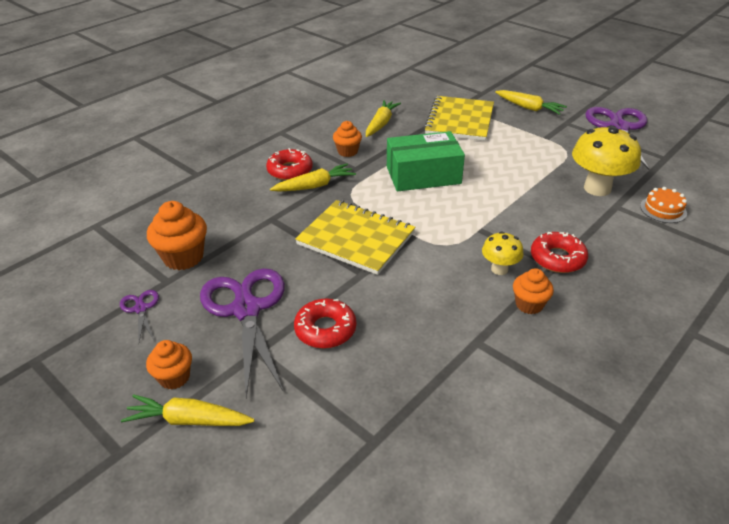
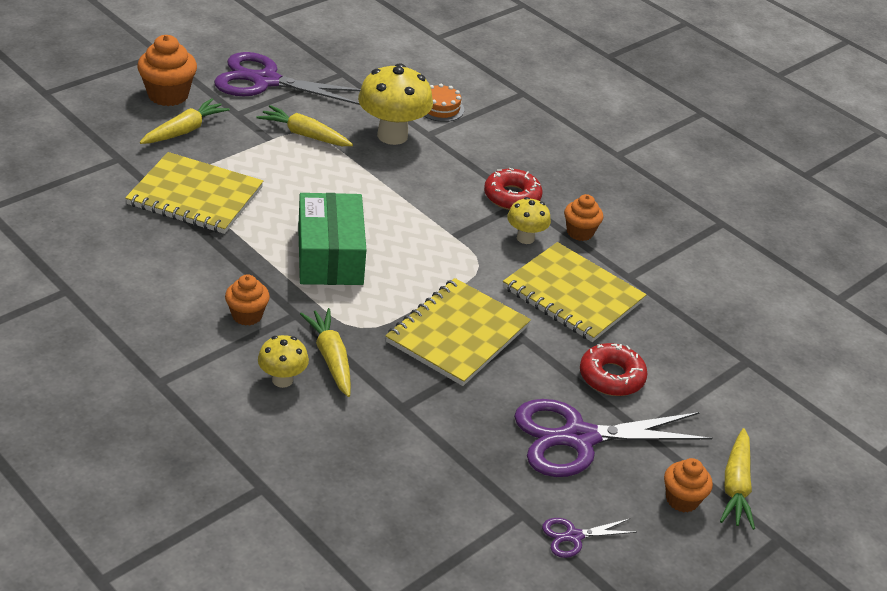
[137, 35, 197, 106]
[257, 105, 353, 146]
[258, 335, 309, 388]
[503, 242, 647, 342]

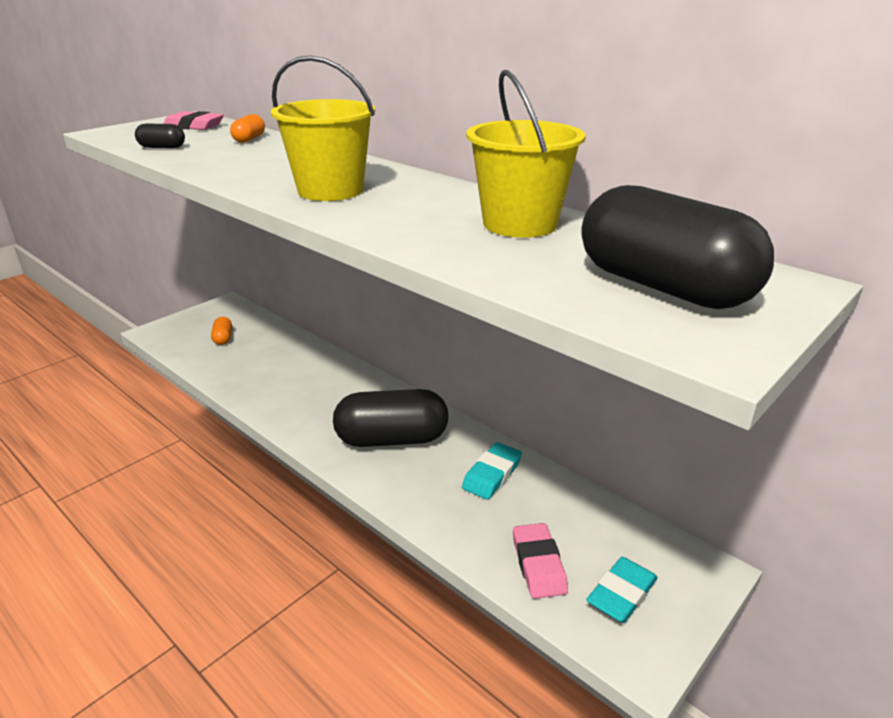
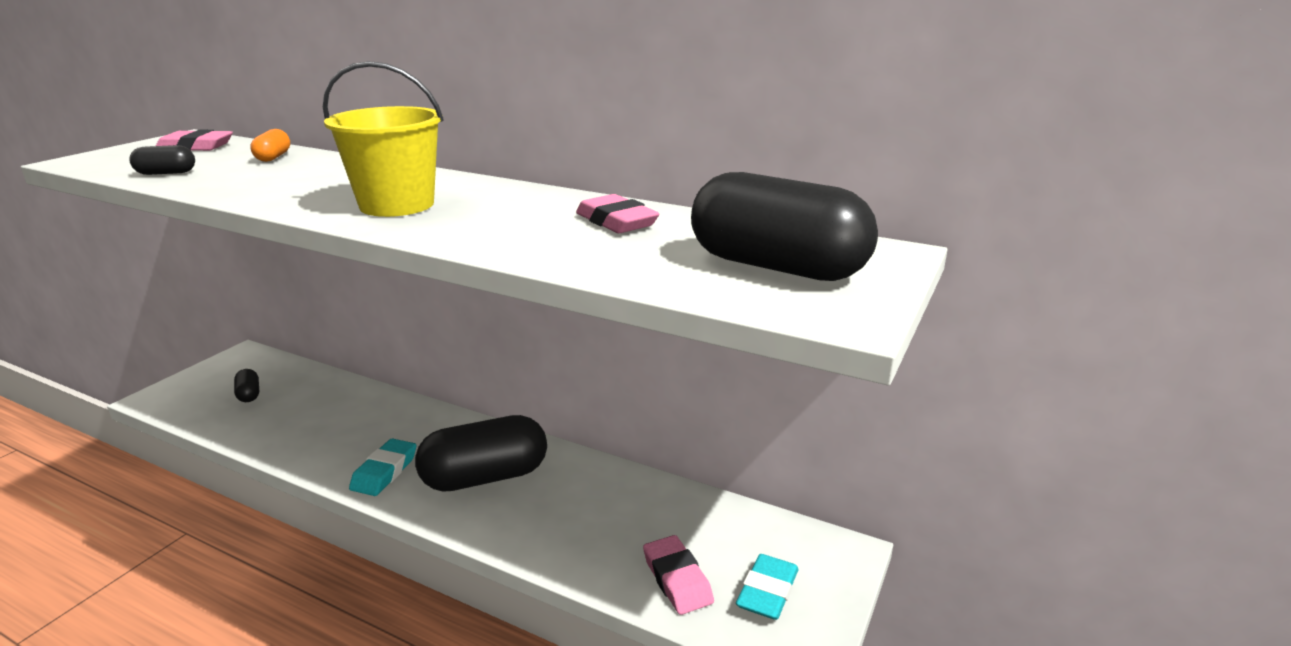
[234, 369, 259, 402]
[349, 438, 416, 496]
[576, 194, 659, 233]

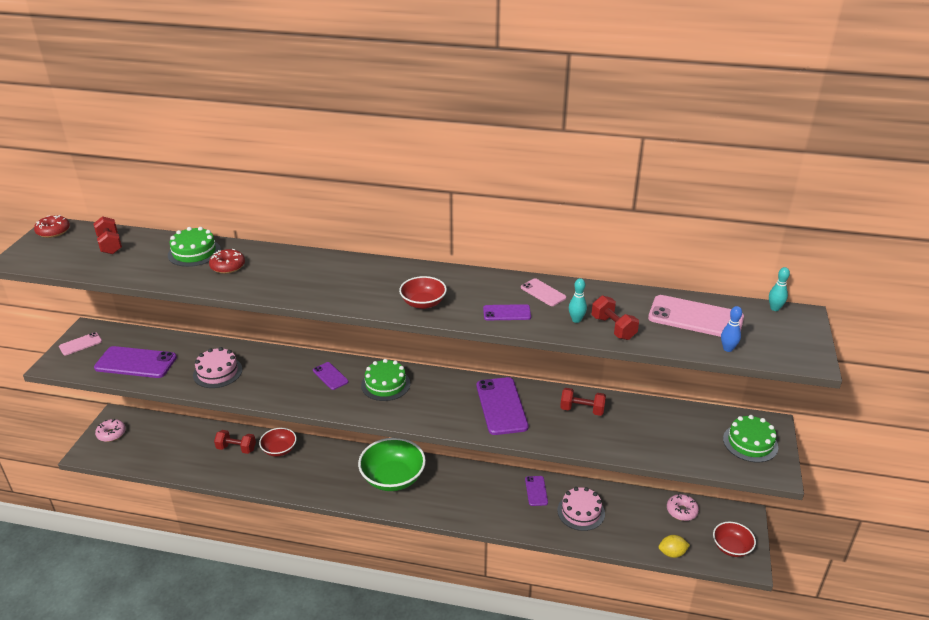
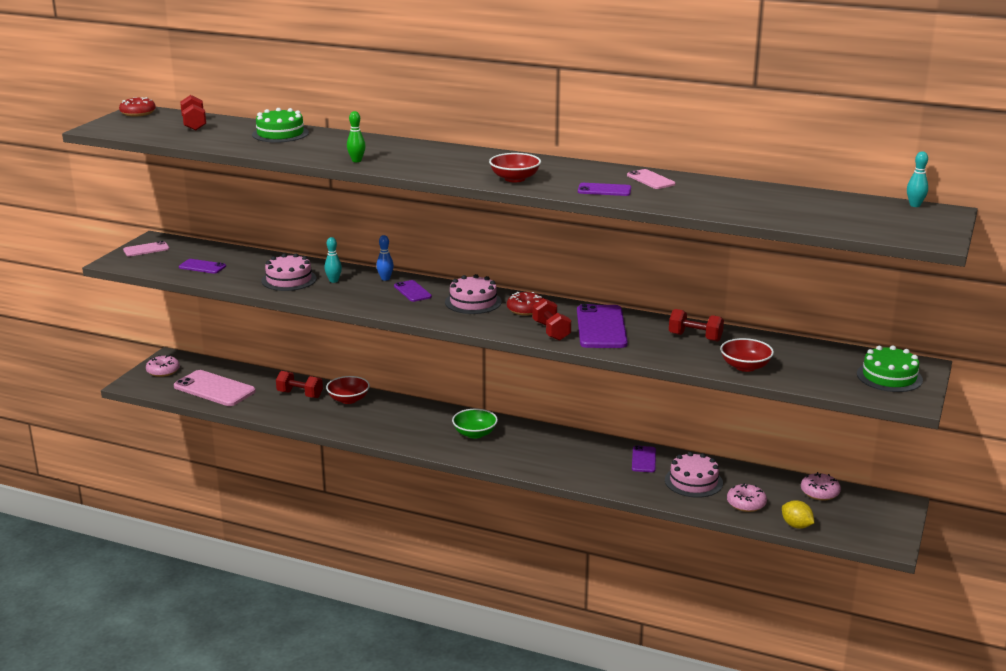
[174, 370, 256, 406]
[179, 259, 226, 274]
[325, 237, 342, 283]
[347, 111, 366, 162]
[376, 235, 394, 281]
[445, 274, 502, 314]
[452, 408, 498, 439]
[507, 292, 543, 316]
[533, 298, 571, 341]
[720, 338, 774, 372]
[727, 483, 767, 512]
[782, 500, 814, 529]

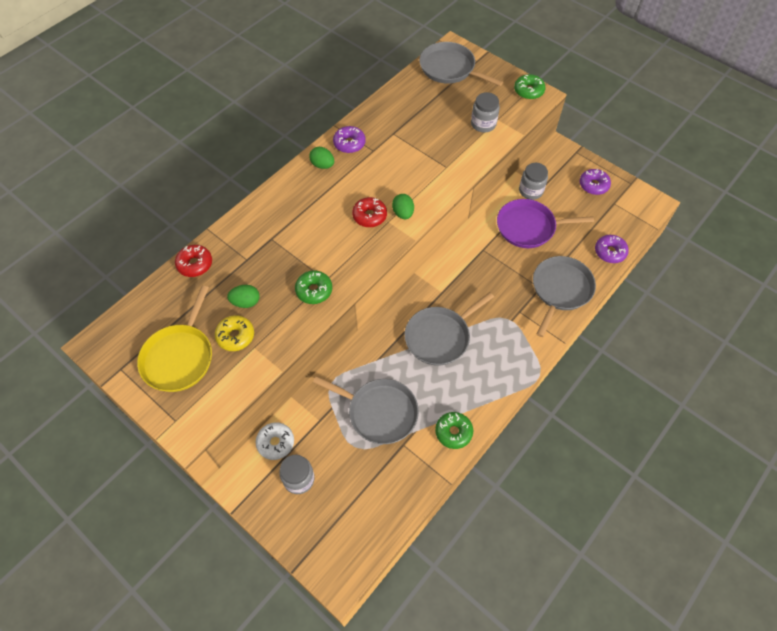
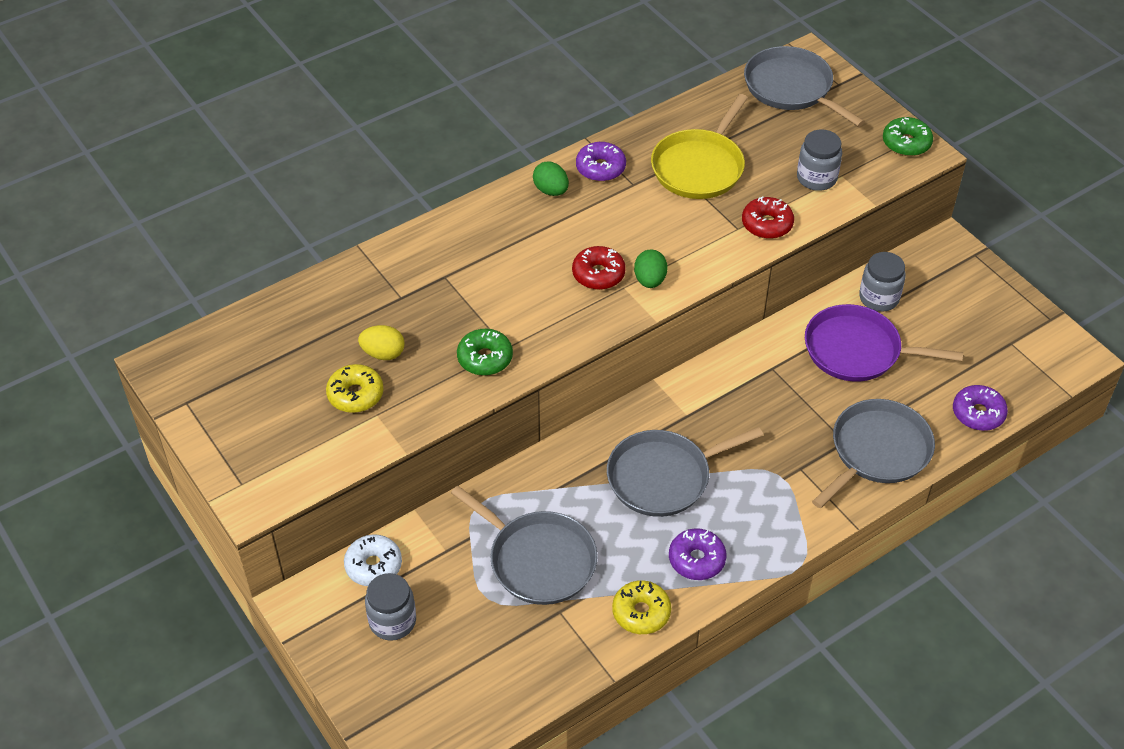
[358, 325, 405, 360]
[612, 580, 671, 634]
[651, 94, 748, 199]
[669, 528, 726, 580]
[742, 196, 794, 239]

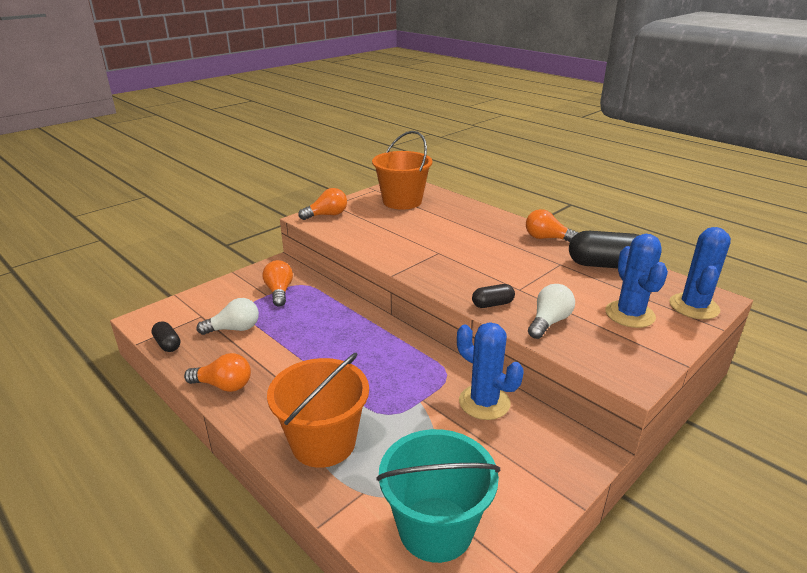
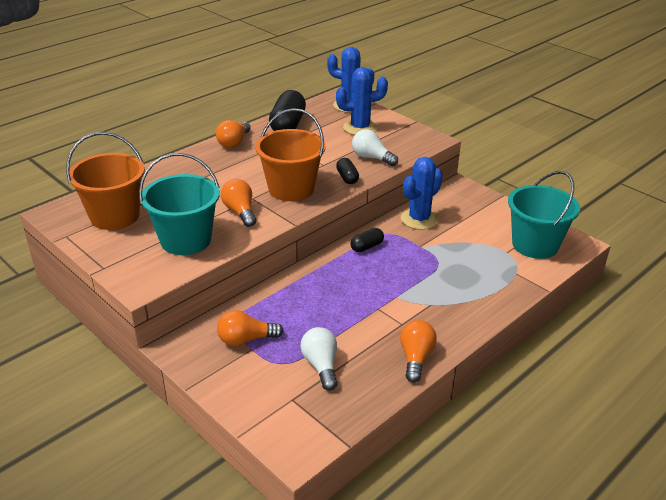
[139, 153, 220, 255]
[221, 179, 256, 227]
[255, 108, 326, 201]
[351, 228, 384, 252]

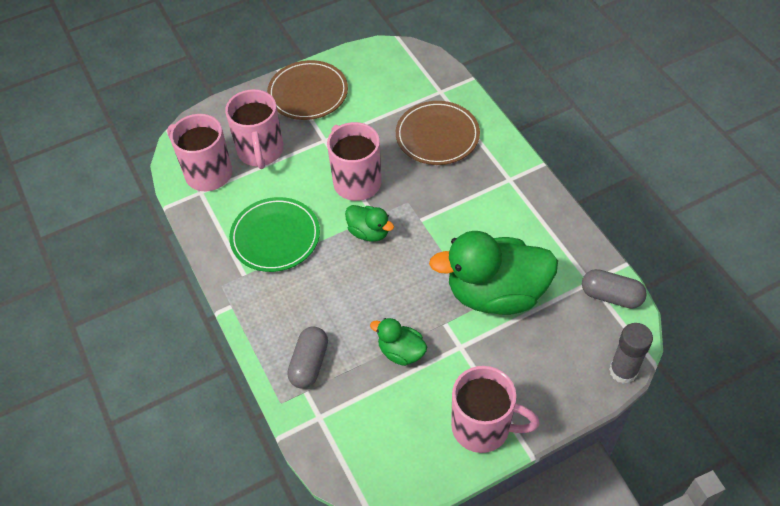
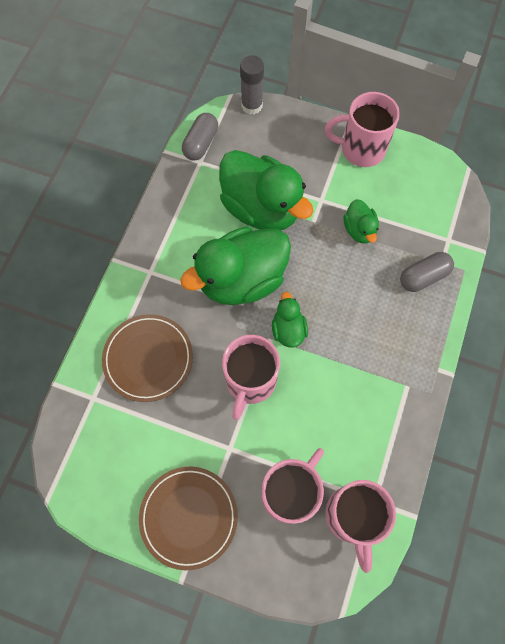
[180, 227, 291, 305]
[182, 113, 218, 161]
[325, 92, 400, 167]
[229, 197, 320, 272] (first image)

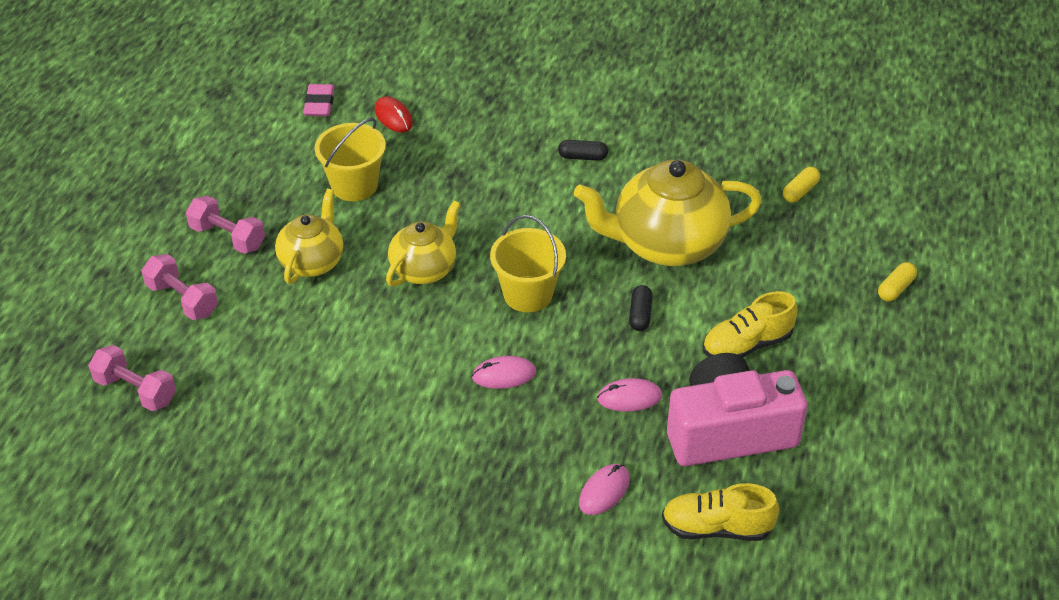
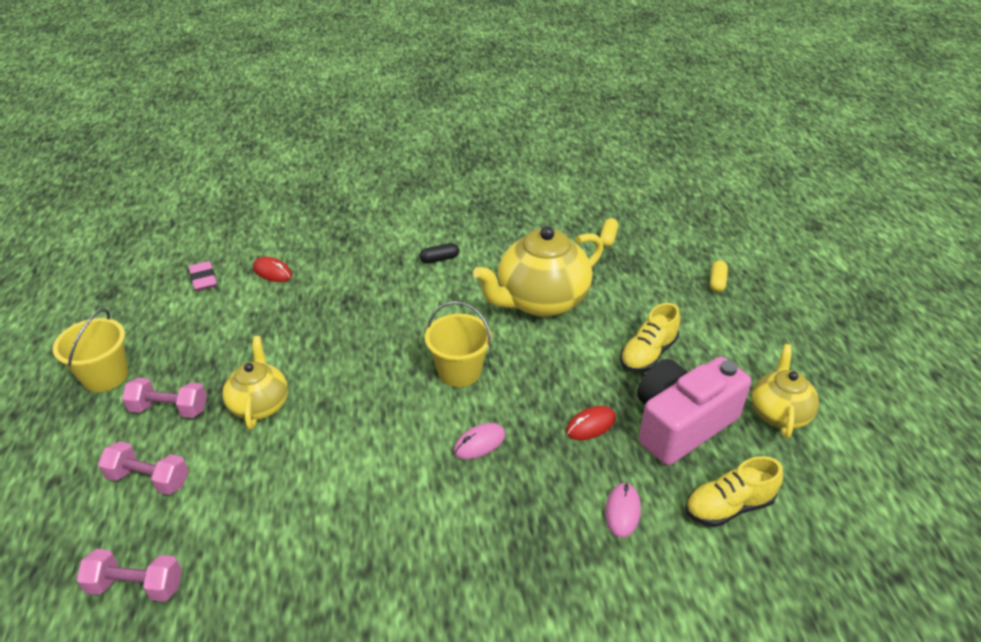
[53, 309, 128, 392]
[566, 406, 616, 440]
[751, 344, 819, 438]
[629, 285, 653, 331] (first image)

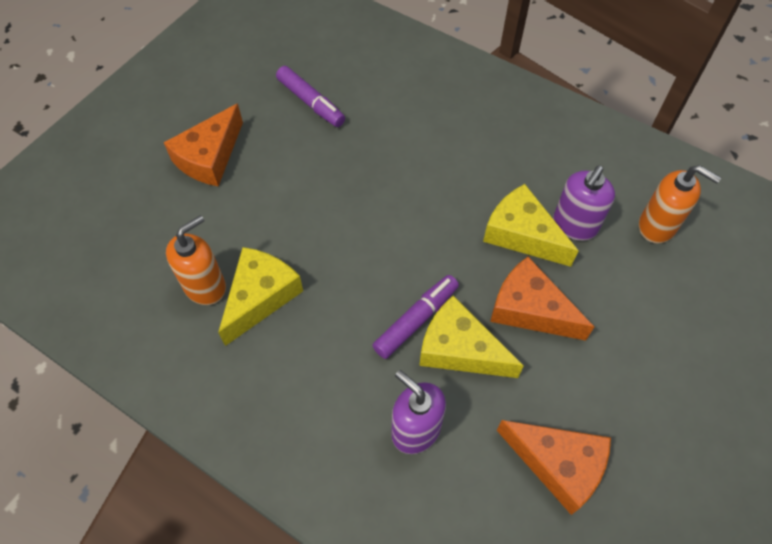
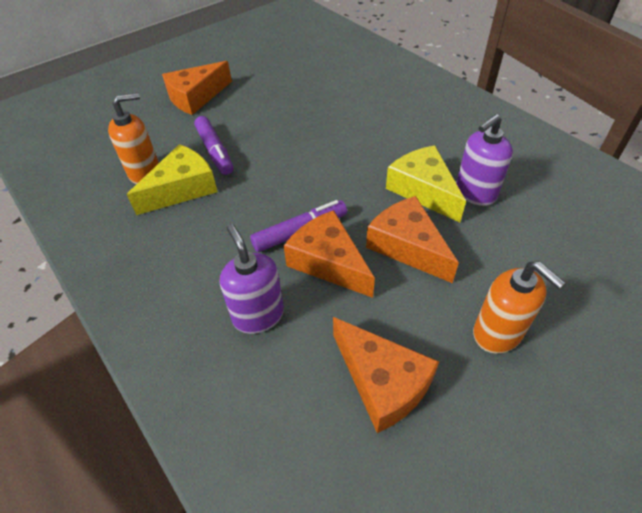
[194, 116, 233, 175]
[284, 210, 375, 298]
[473, 261, 566, 354]

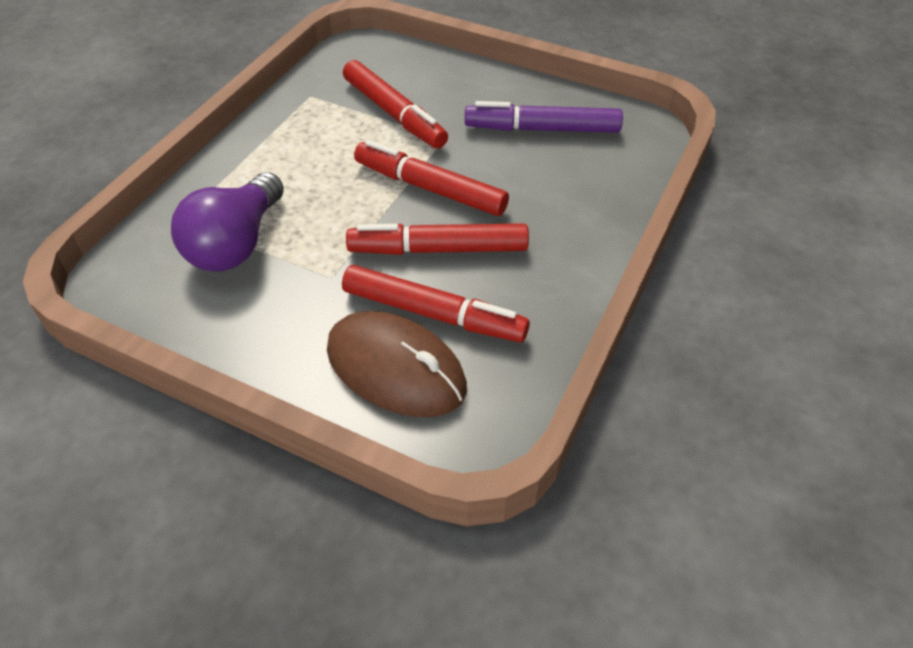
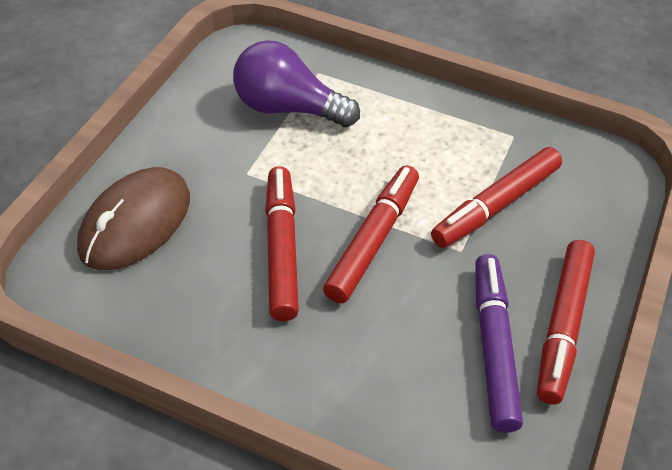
[537, 240, 595, 405]

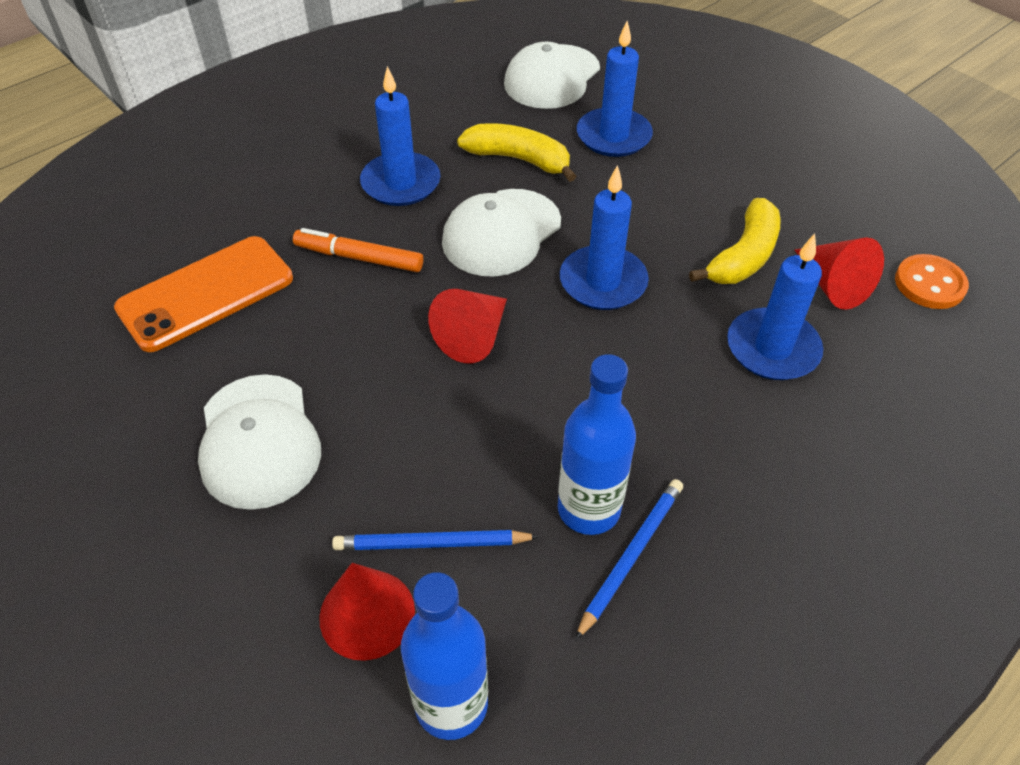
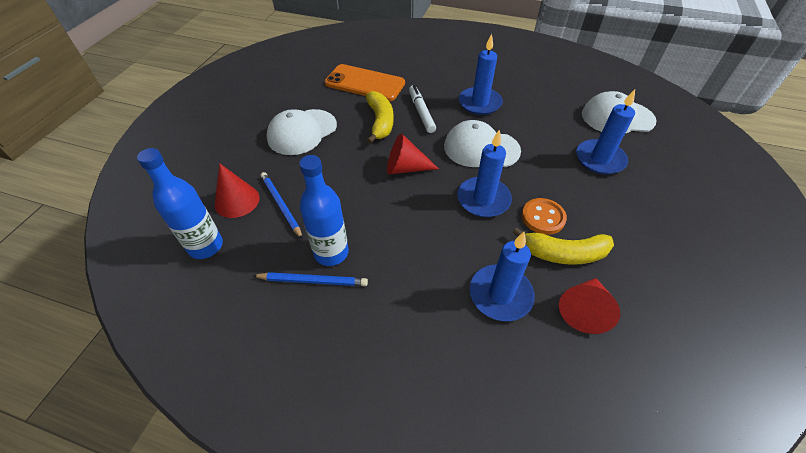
[366, 91, 394, 144]
[409, 85, 436, 133]
[522, 198, 567, 235]

